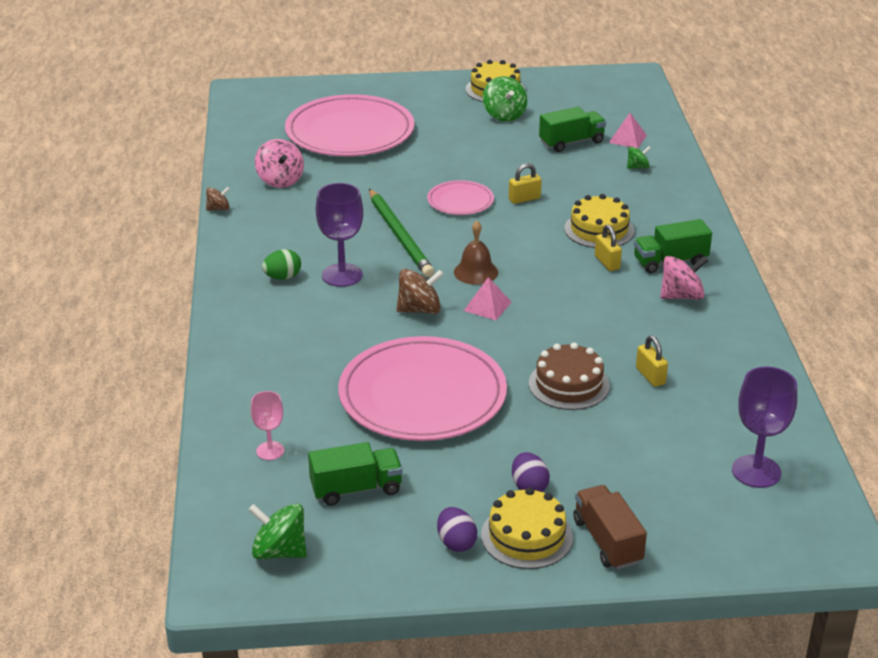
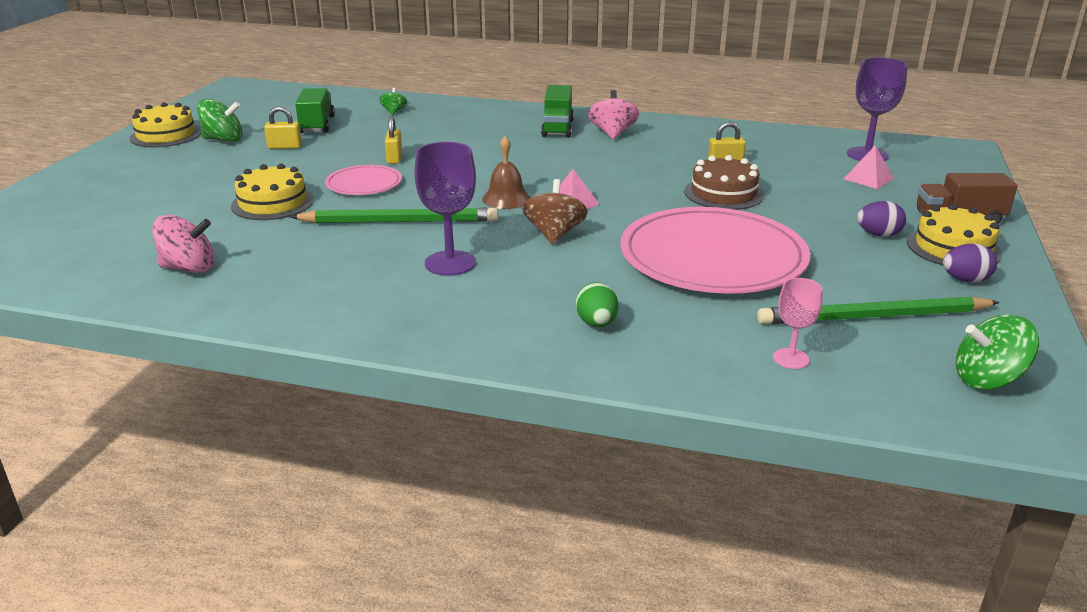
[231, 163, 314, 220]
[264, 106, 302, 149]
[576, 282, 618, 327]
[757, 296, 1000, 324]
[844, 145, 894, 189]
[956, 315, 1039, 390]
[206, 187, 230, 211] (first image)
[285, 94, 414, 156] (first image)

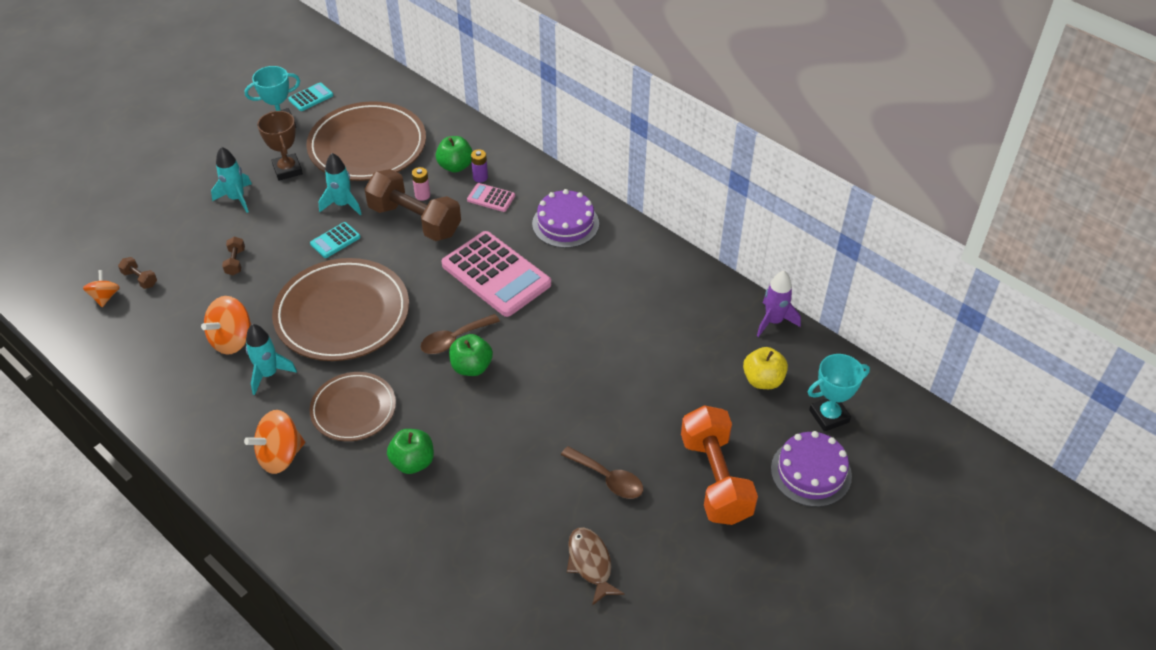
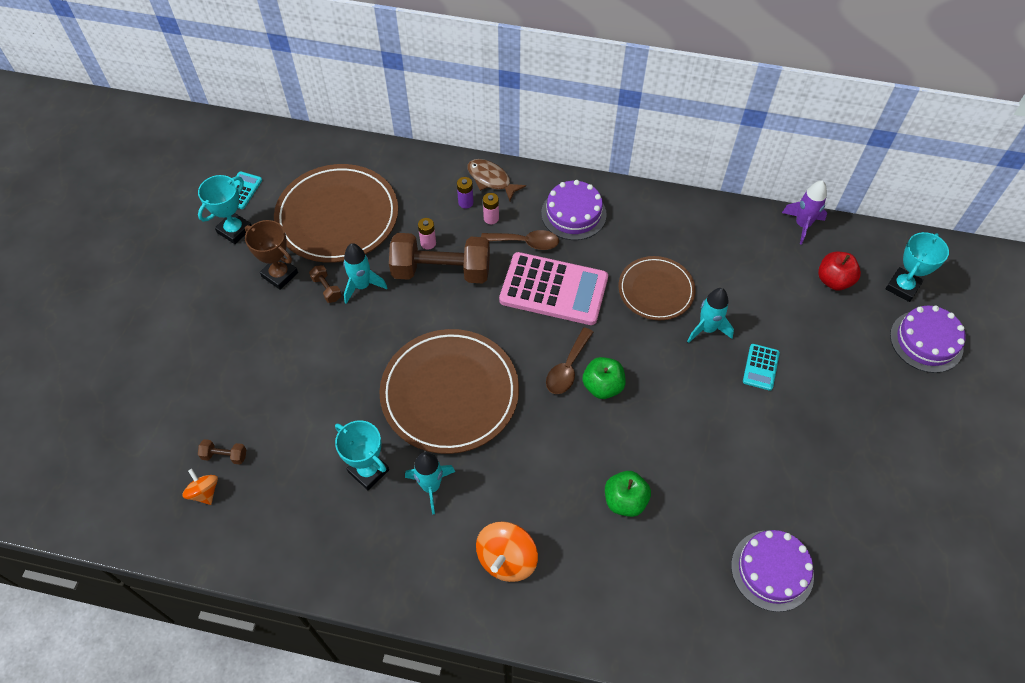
[309, 265, 342, 303]
[335, 420, 389, 490]
[467, 159, 526, 201]
[481, 230, 559, 250]
[483, 193, 499, 224]
[618, 256, 695, 320]
[687, 288, 734, 343]
[731, 530, 814, 612]
[743, 344, 780, 391]
[818, 252, 861, 290]
[436, 136, 473, 173] (first image)
[681, 405, 758, 525] (first image)

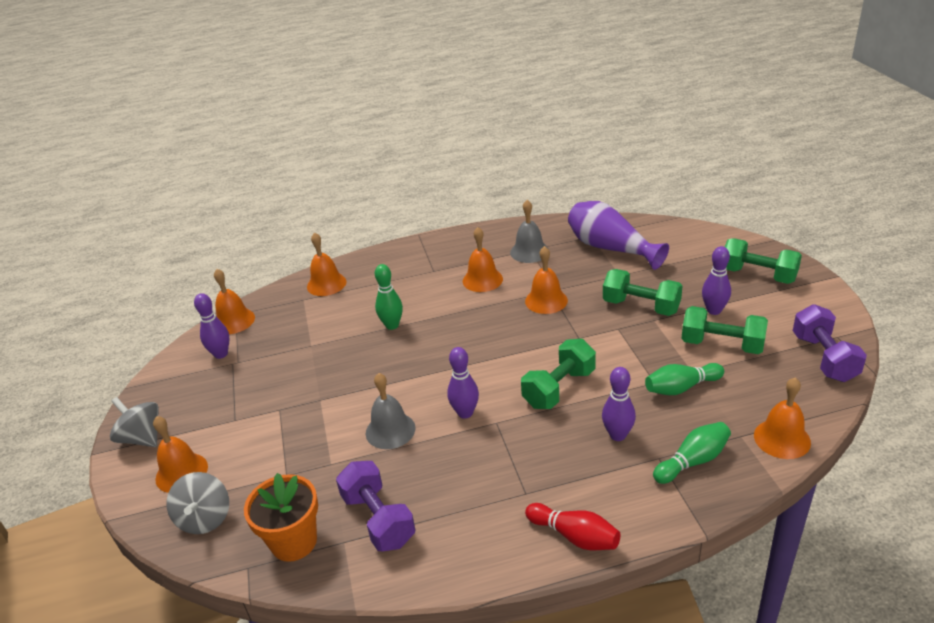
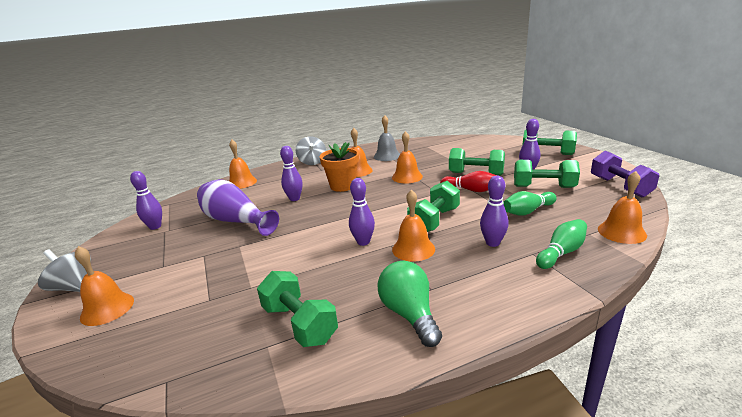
[197, 179, 279, 236]
[257, 271, 338, 347]
[280, 146, 303, 201]
[296, 136, 326, 165]
[319, 142, 359, 192]
[377, 261, 442, 347]
[392, 189, 435, 262]
[440, 171, 498, 192]
[366, 373, 416, 449] (first image)

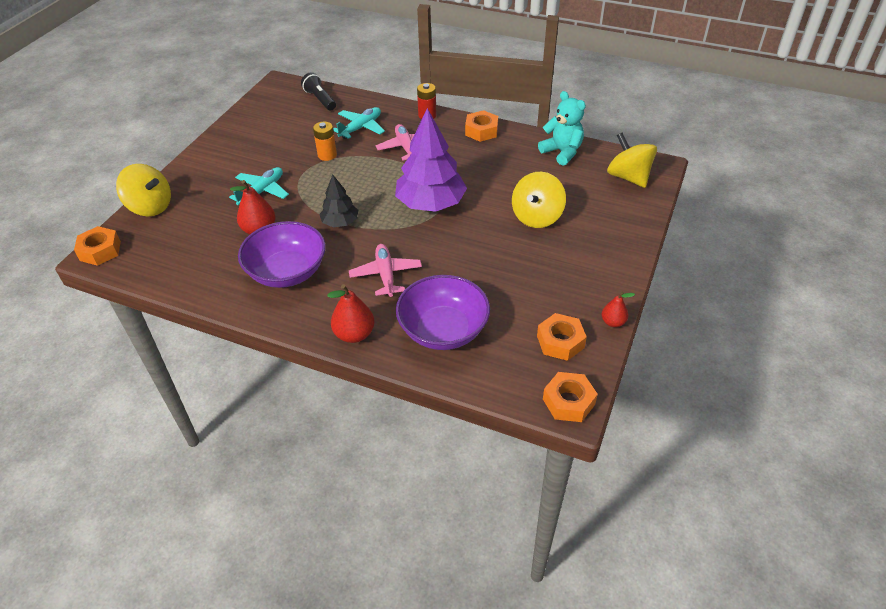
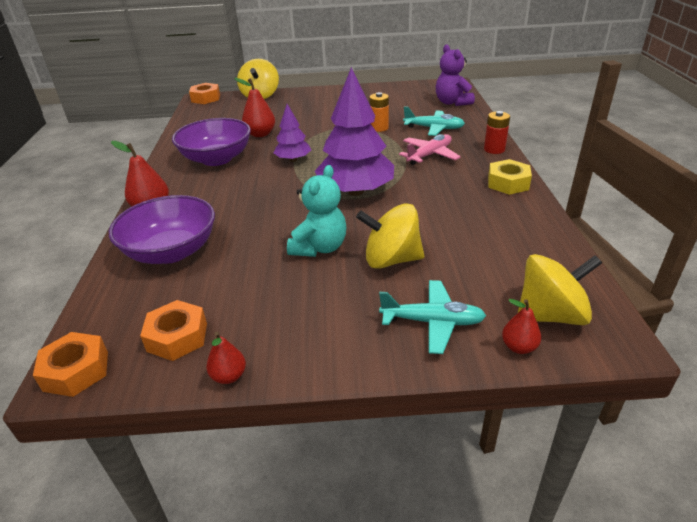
[273, 104, 311, 162]
[287, 165, 346, 257]
[379, 280, 486, 354]
[436, 45, 475, 106]
[488, 159, 532, 195]
[502, 299, 541, 354]
[518, 254, 602, 325]
[349, 244, 422, 297] (first image)

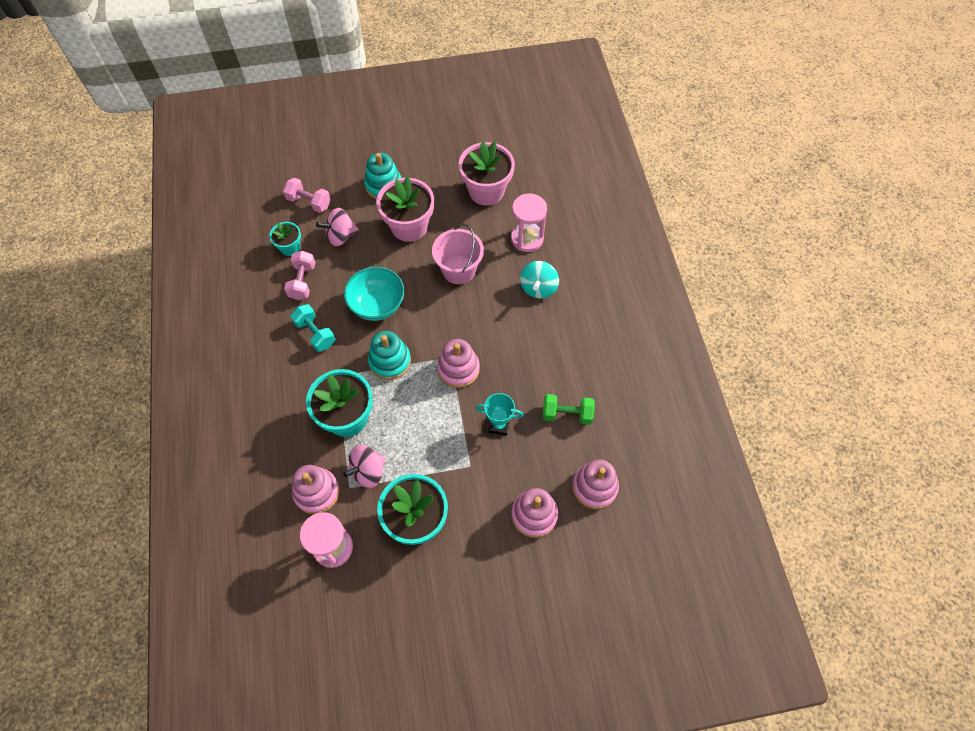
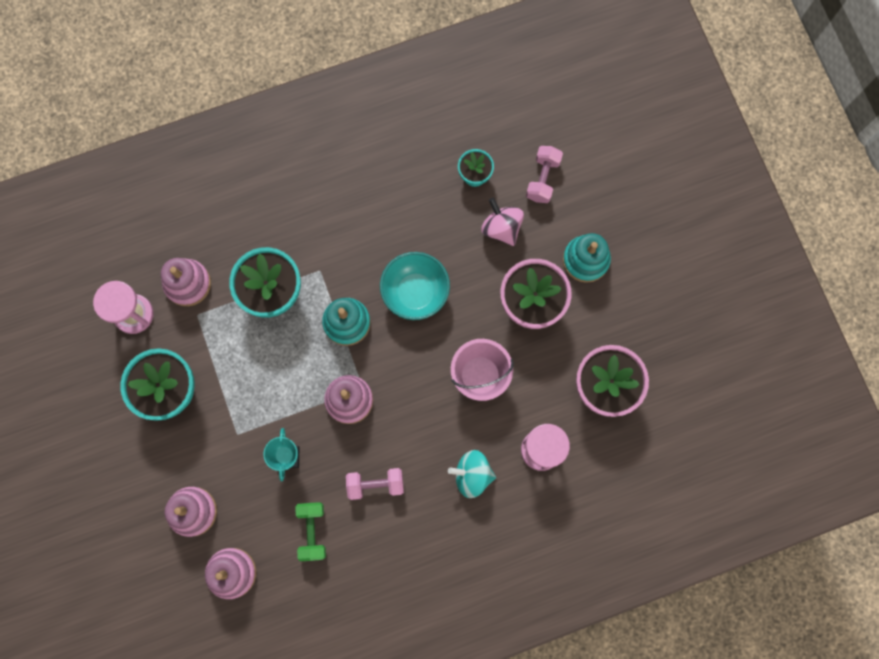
[346, 468, 404, 500]
[290, 304, 335, 352] (first image)
[343, 445, 386, 488] (first image)

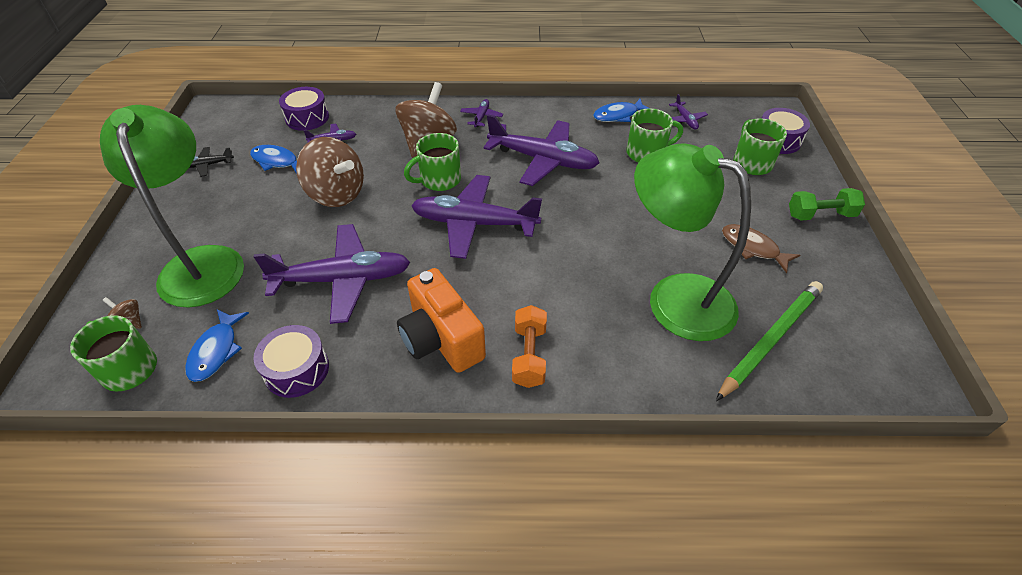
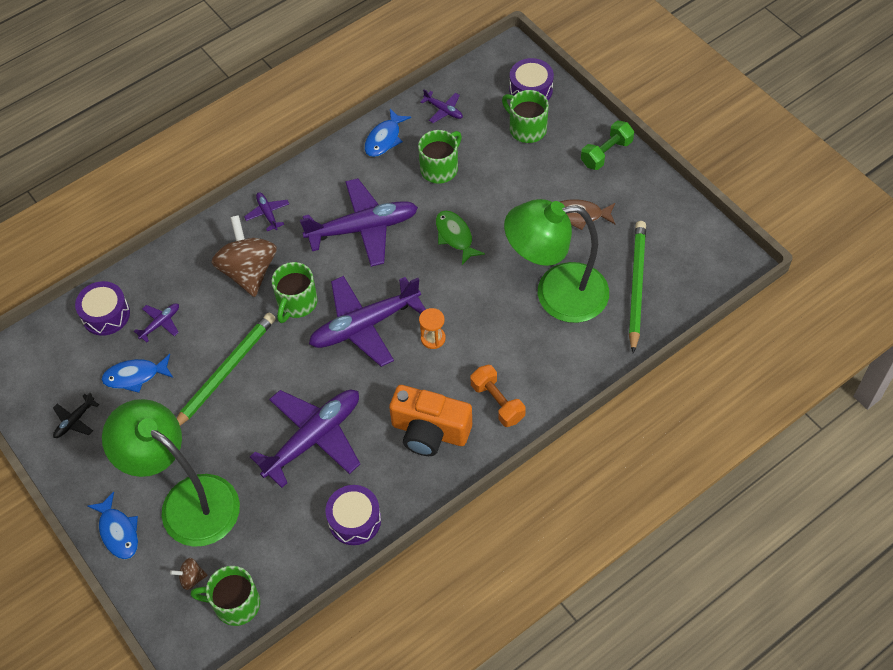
[87, 491, 138, 559]
[176, 313, 276, 426]
[419, 308, 446, 349]
[436, 211, 485, 265]

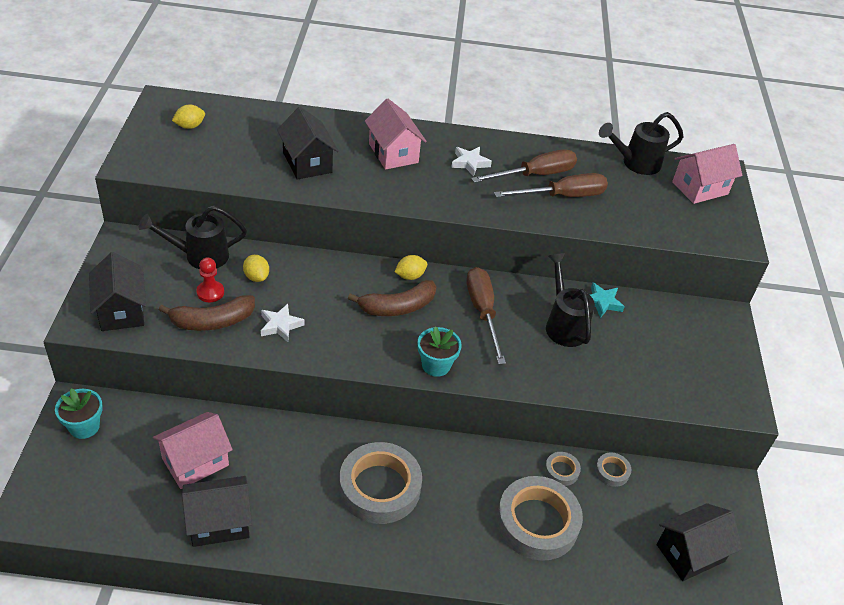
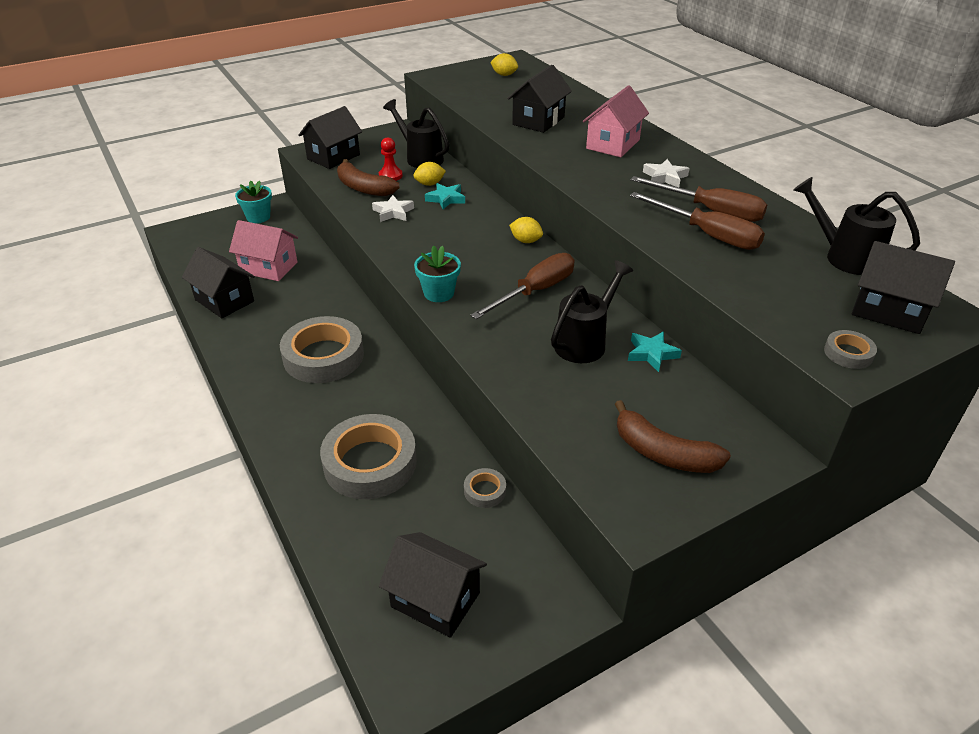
[413, 162, 446, 186]
[425, 183, 465, 209]
[615, 400, 731, 473]
[824, 330, 877, 369]
[852, 241, 955, 334]

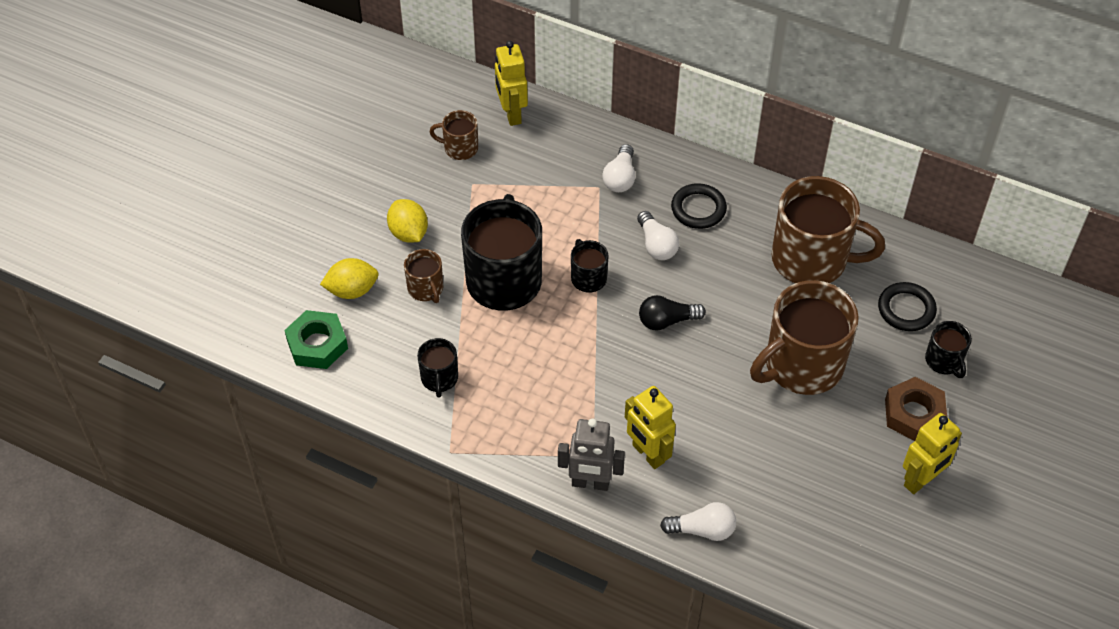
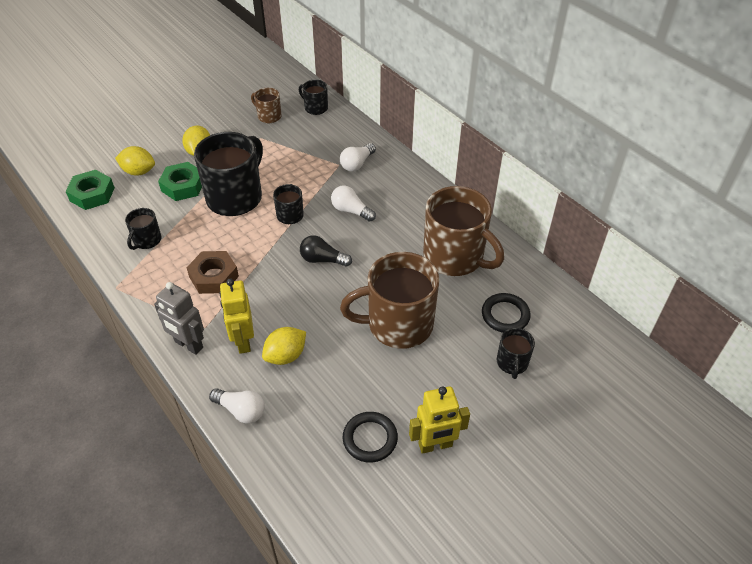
[158, 162, 202, 201]
[187, 251, 239, 294]
[262, 327, 306, 365]
[299, 79, 328, 115]
[331, 185, 376, 222]
[343, 412, 398, 463]

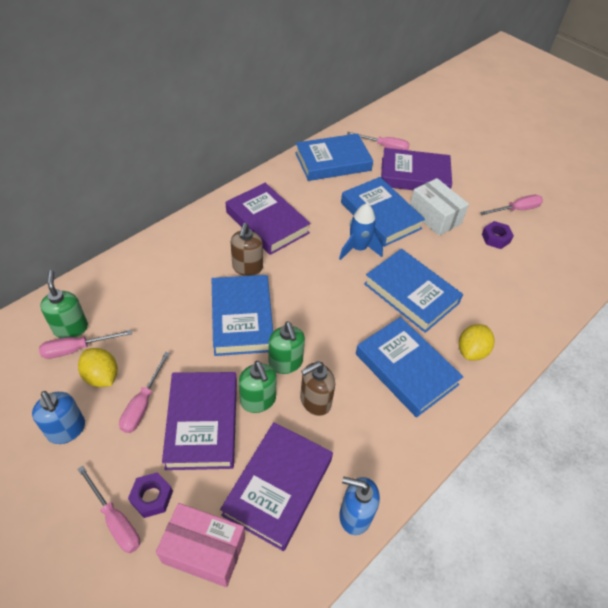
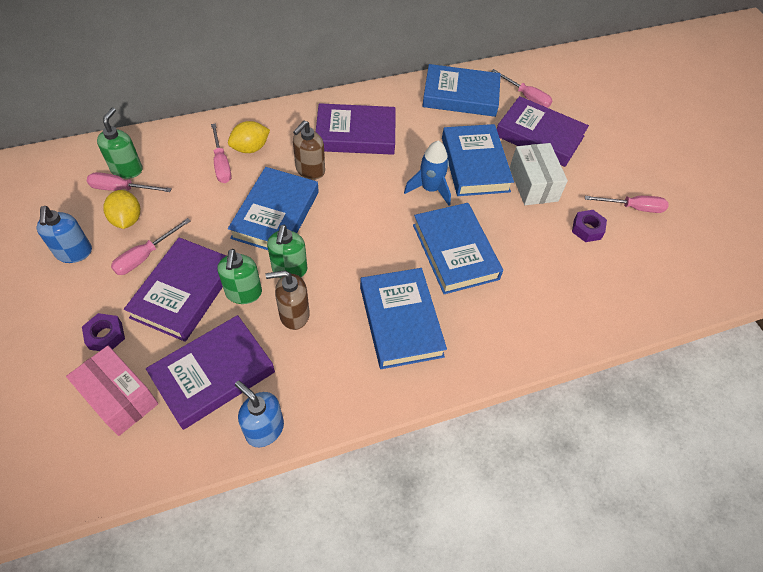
[211, 123, 232, 183]
[228, 121, 270, 153]
[316, 103, 396, 155]

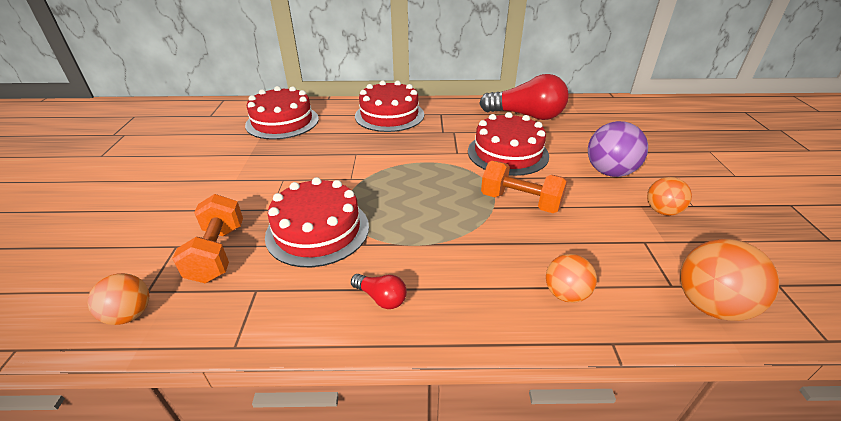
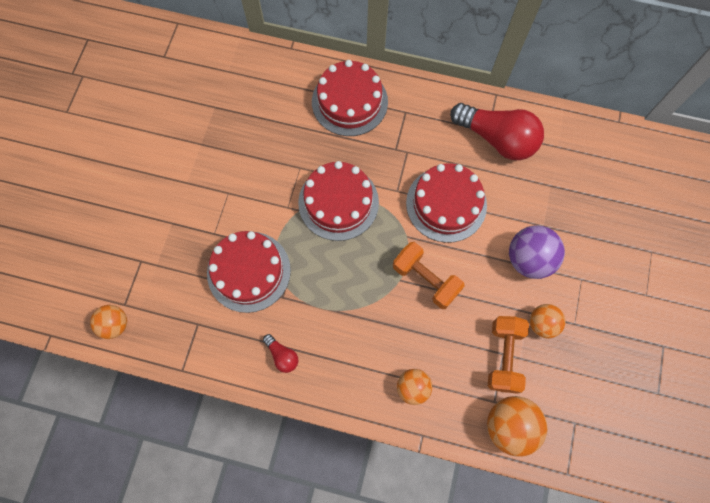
[298, 161, 379, 241]
[488, 316, 529, 394]

